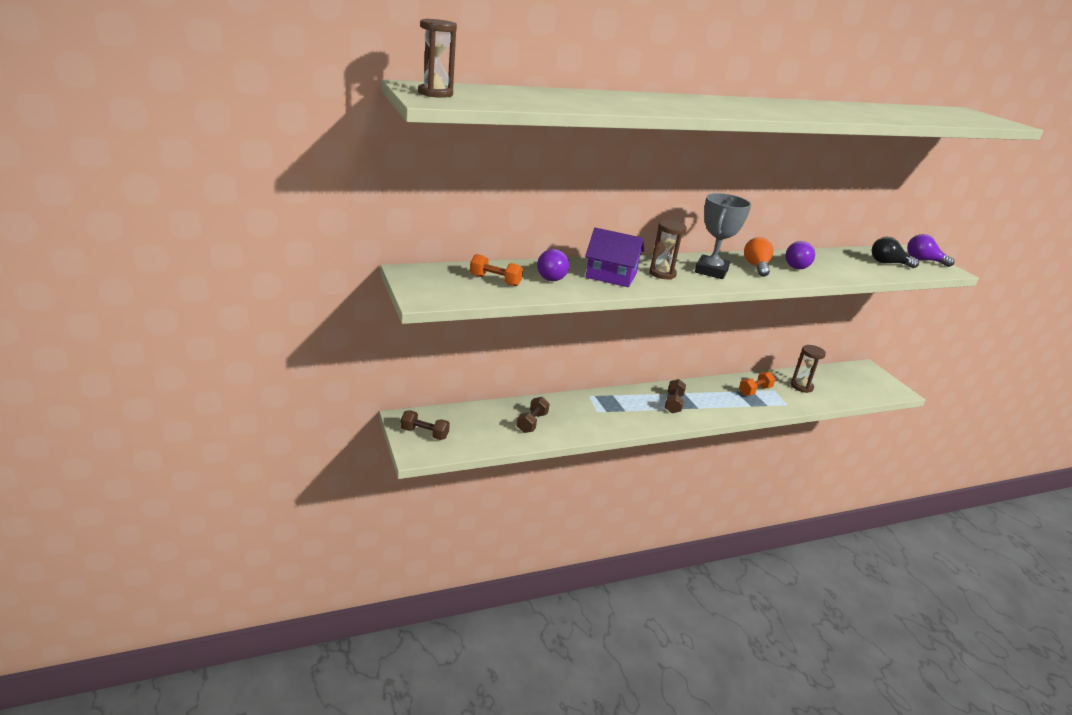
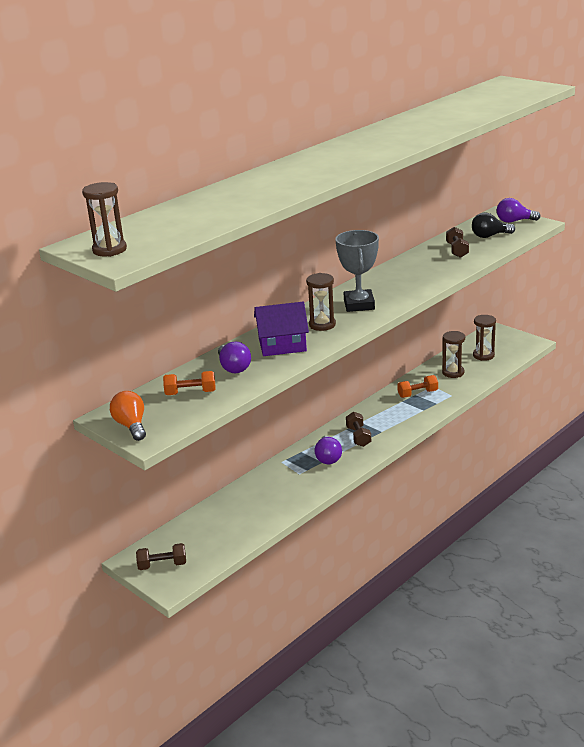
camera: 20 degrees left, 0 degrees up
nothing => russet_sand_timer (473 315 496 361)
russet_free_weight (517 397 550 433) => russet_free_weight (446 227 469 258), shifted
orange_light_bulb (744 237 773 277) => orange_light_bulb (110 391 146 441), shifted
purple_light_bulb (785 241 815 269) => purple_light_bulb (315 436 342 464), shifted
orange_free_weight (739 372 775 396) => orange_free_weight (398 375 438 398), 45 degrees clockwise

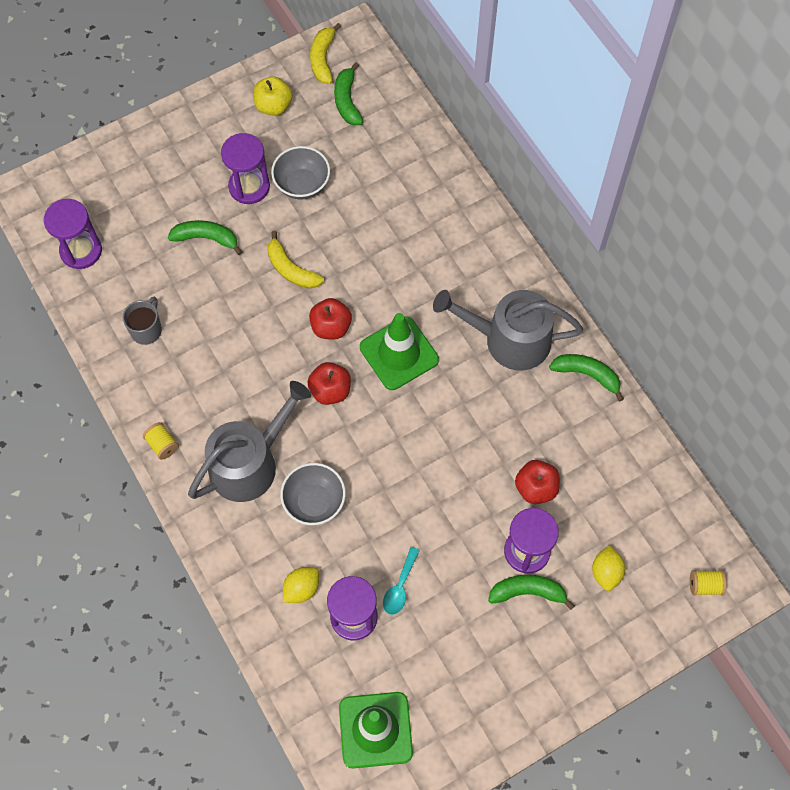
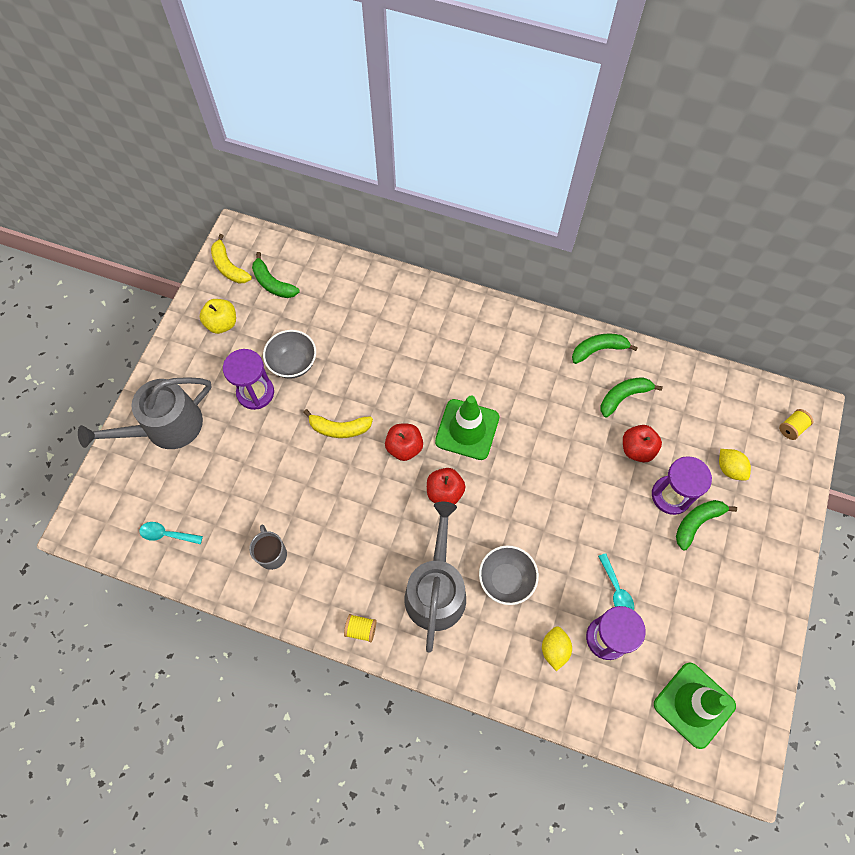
camera: 40 degrees left, 0 degrees up
green_banana_fruit (168 220 242 255) => green_banana_fruit (601 377 663 418), shifted
grey_watering_can (433 290 583 370) => grey_watering_can (78 377 212 449), shifted
purple_sand_timer (44 199 102 269) => turquoise_spoon (139 522 203 544)

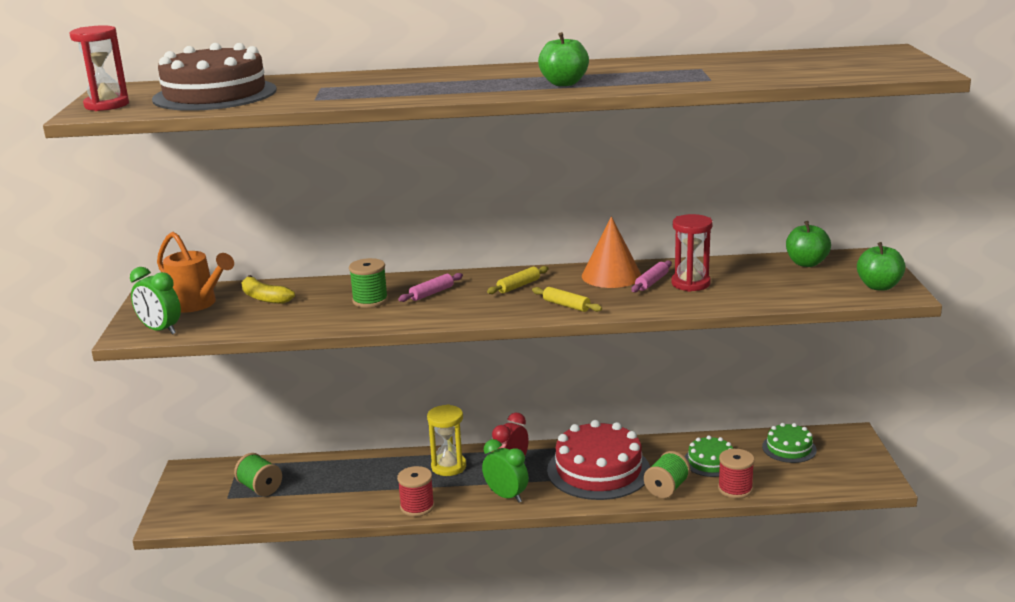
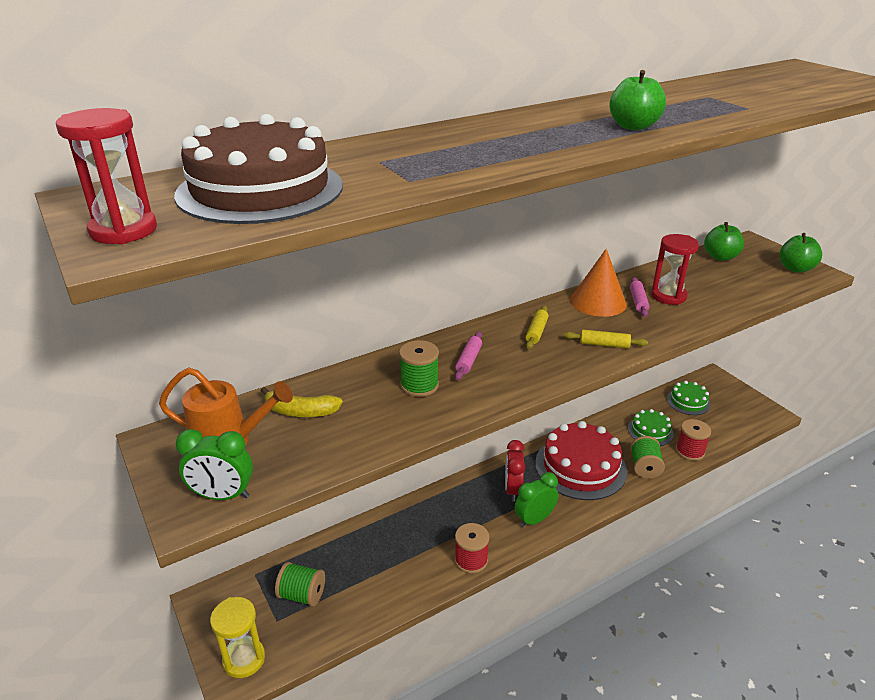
camera: 30 degrees left, 10 degrees up
golden_sand_timer (427 404 466 476) => golden_sand_timer (210 597 265 678), shifted
green_clock (482 439 529 503) => green_clock (515 472 558 528), 45 degrees counterclockwise

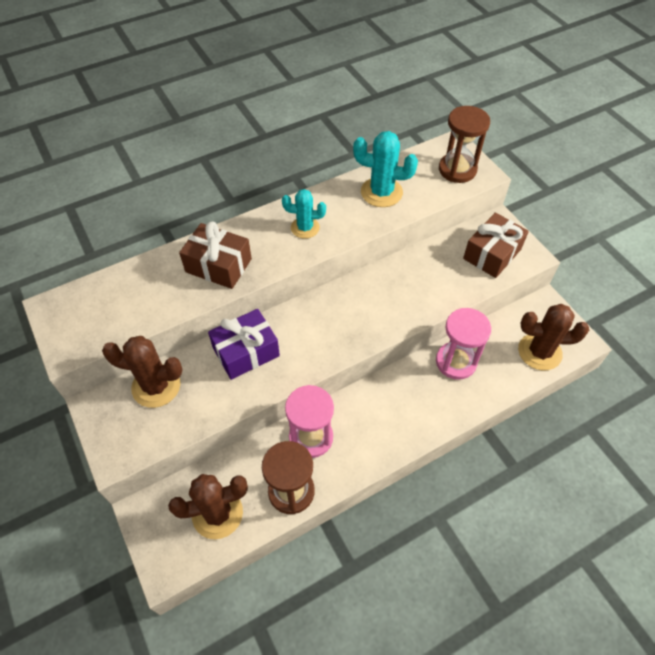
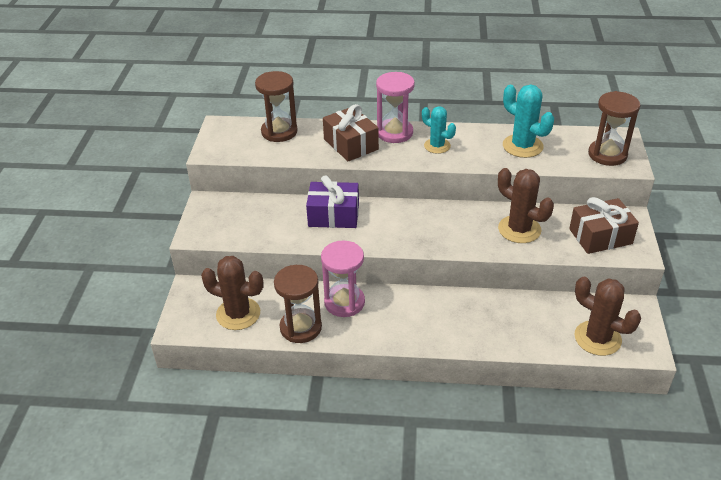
camera: 35 degrees right, 15 degrees down
nothing => russet_sand_timer (255 71 298 142)
russet_saguaro_cactus (102 336 183 408) => russet_saguaro_cactus (498 168 554 243), shifted
rosy_sand_timer (436 308 491 380) => rosy_sand_timer (376 72 415 143), shifted

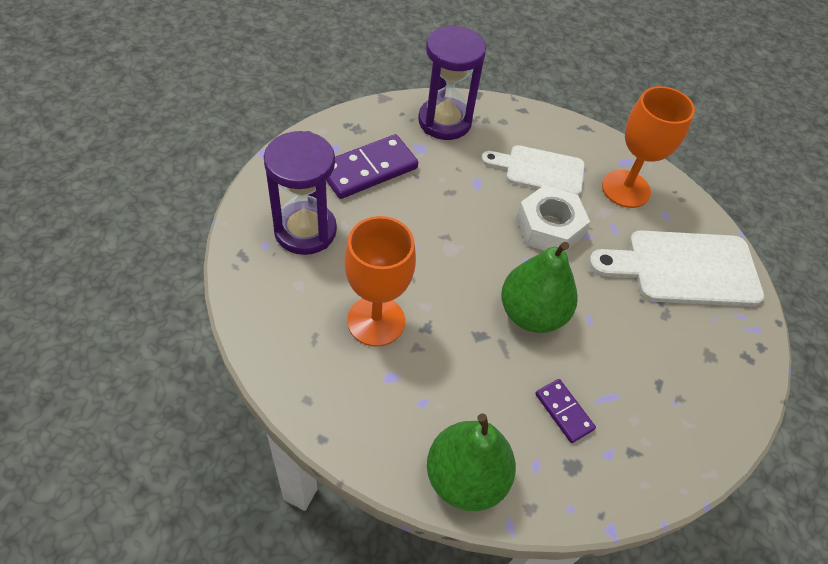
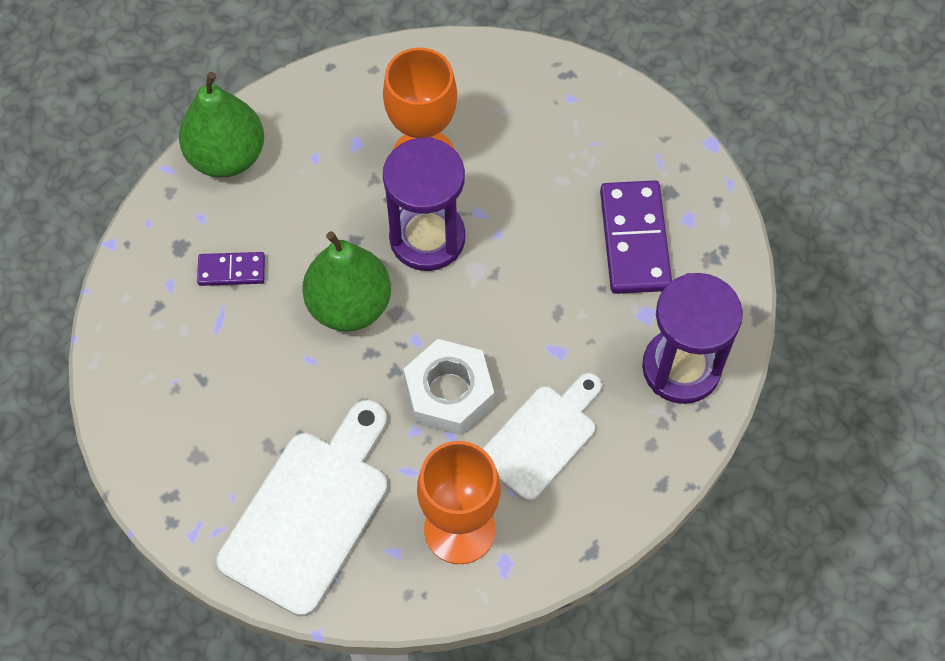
camera: 125 degrees right, 10 degrees up
purple_sand_timer (264 131 337 255) => purple_sand_timer (383 137 465 271), shifted

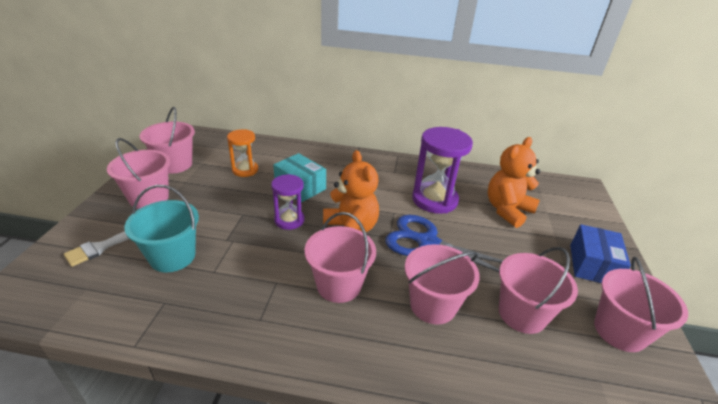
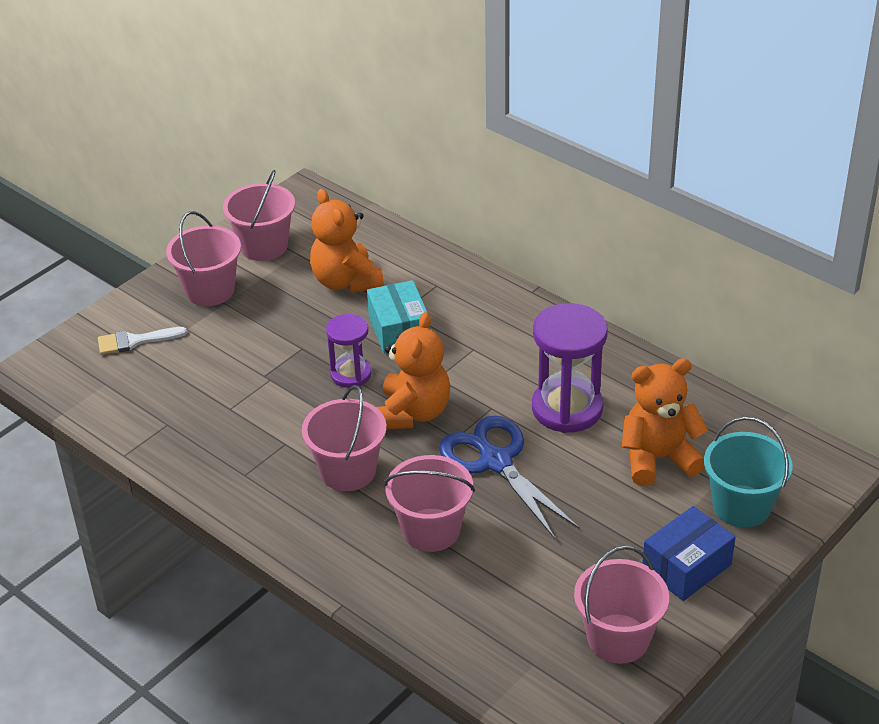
camera: 35 degrees right, 5 degrees up
rosy_pail (499 247 578 334) => nothing
turquoise_pail (124 185 199 272) => turquoise_pail (704 417 793 528), shifted
orange_sand_timer (227 129 258 177) => orange_teddy_bear (310 189 384 293)

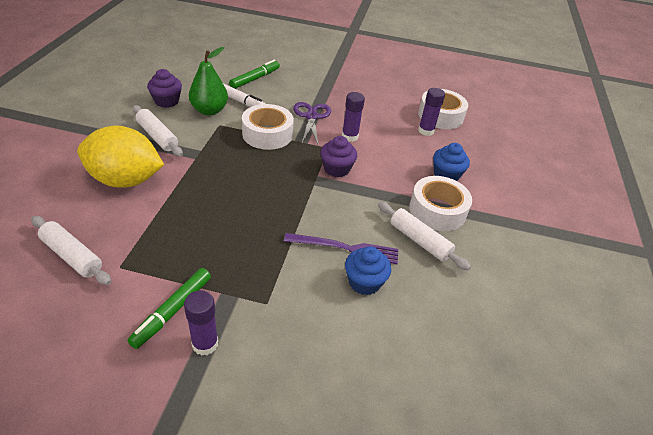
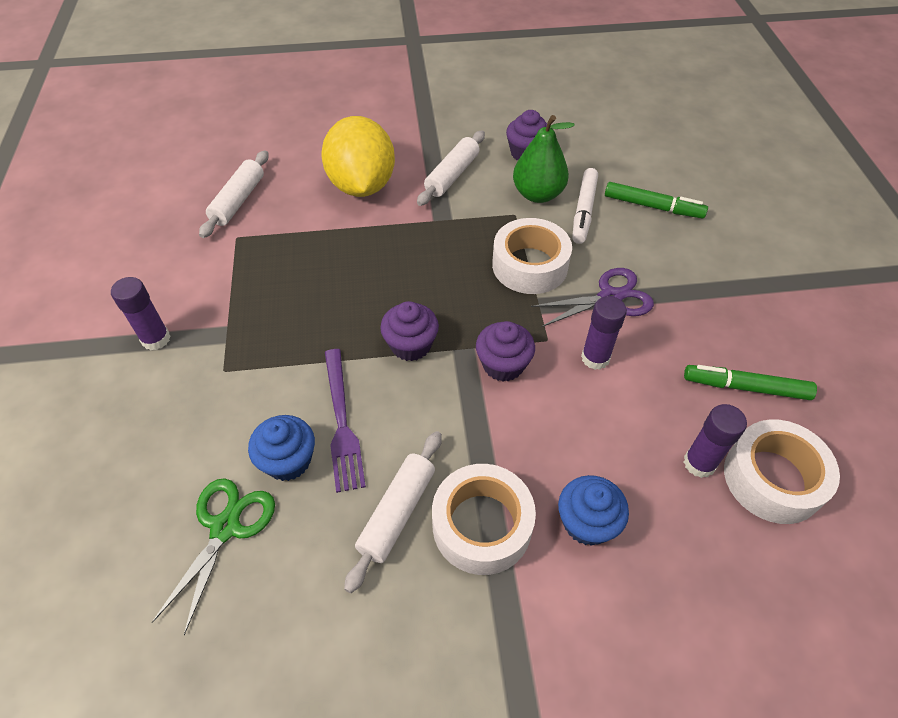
camera: 75 degrees right, 10 degrees up
nothing => green_shears (152 478 275 635)
nothing => purple_muffin (380 301 439 361)
green_marker_pen (127 268 211 349) => green_marker_pen (684 365 817 400), shifted

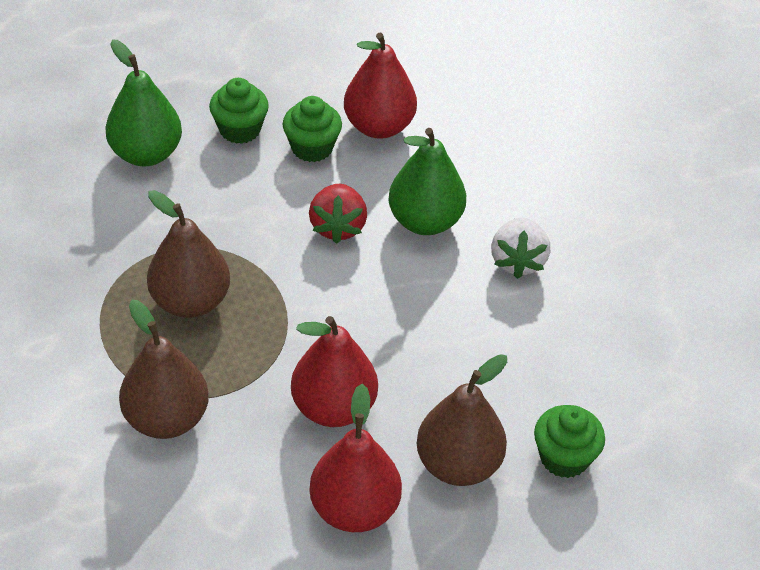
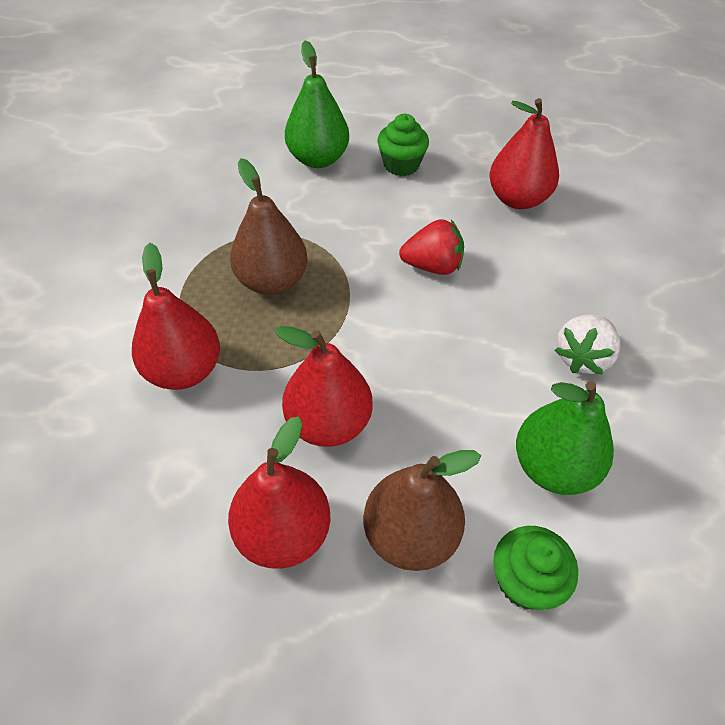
camera: 30 degrees right, 5 degrees up
green_muffin (283 96 342 162) => nothing
green_pear_fruit (388 128 466 235) => green_pear_fruit (516 381 614 495), shifted
russet_pear_fruit (119 300 209 439) => crimson_pear_fruit (132 243 220 390)
crimson_toy_strawberry (309 184 367 244) => crimson_toy_strawberry (399 219 464 275), 120 degrees counterclockwise

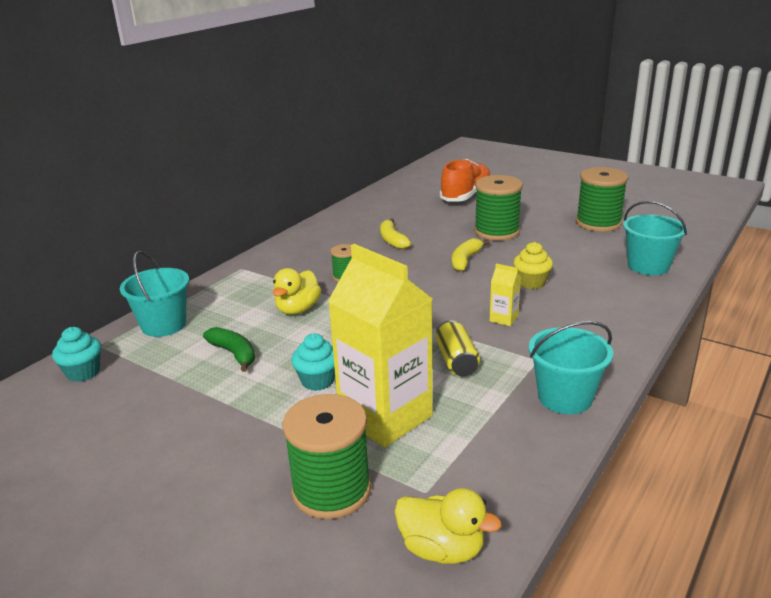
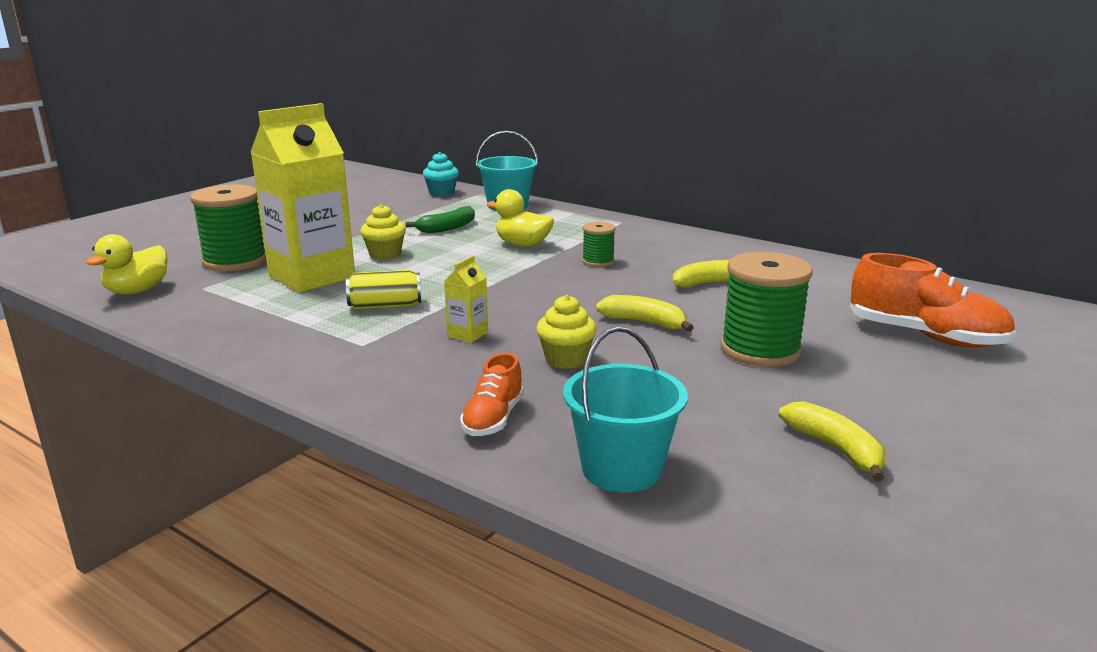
camera: 90 degrees right, 5 degrees down
turquoise_pail (528 321 613 414) => nothing
nothing => orange_sneaker (460 353 524 436)
green_bobbin (576 167 628 232) => golden_banana_fruit (779 401 886 482)
turquoise_muffin (291 333 335 391) => golden_muffin (360 204 406 260)

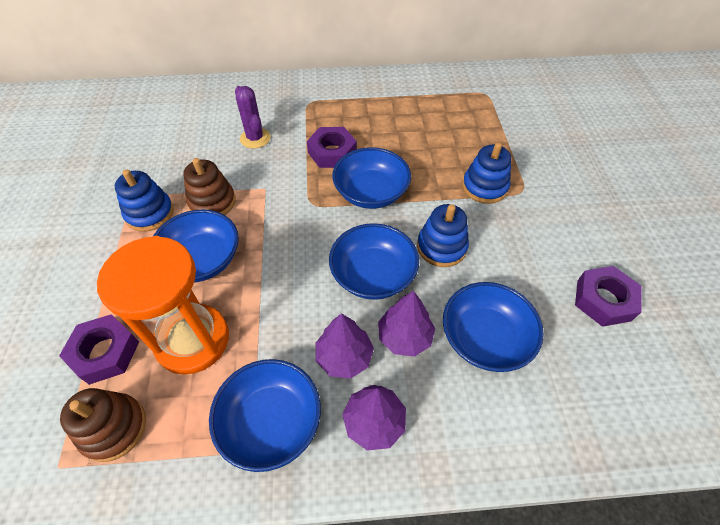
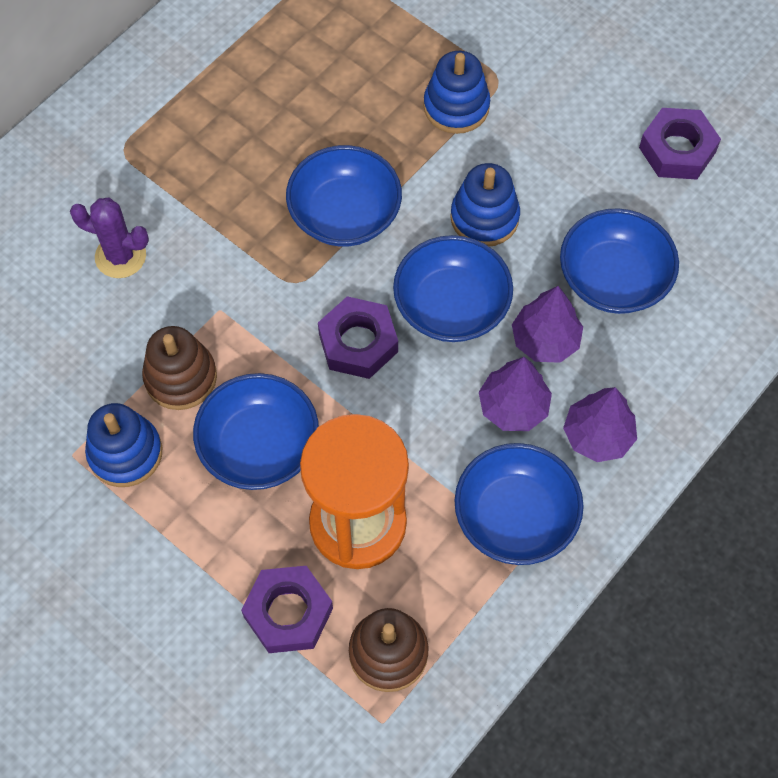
camera: 45 degrees left, 10 degrees up
purple_hex_nut (307 127 357 168) => purple_hex_nut (318 296 398 379), shifted

